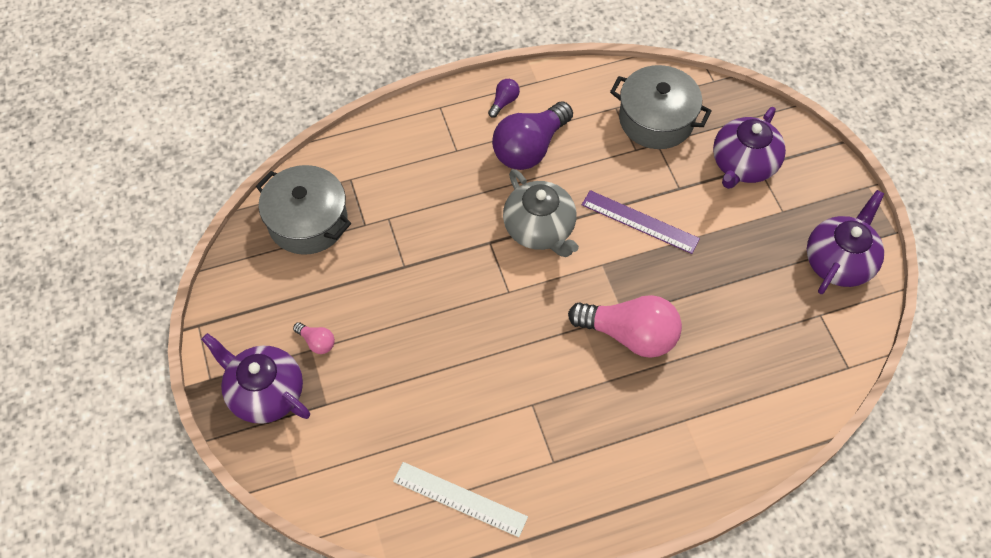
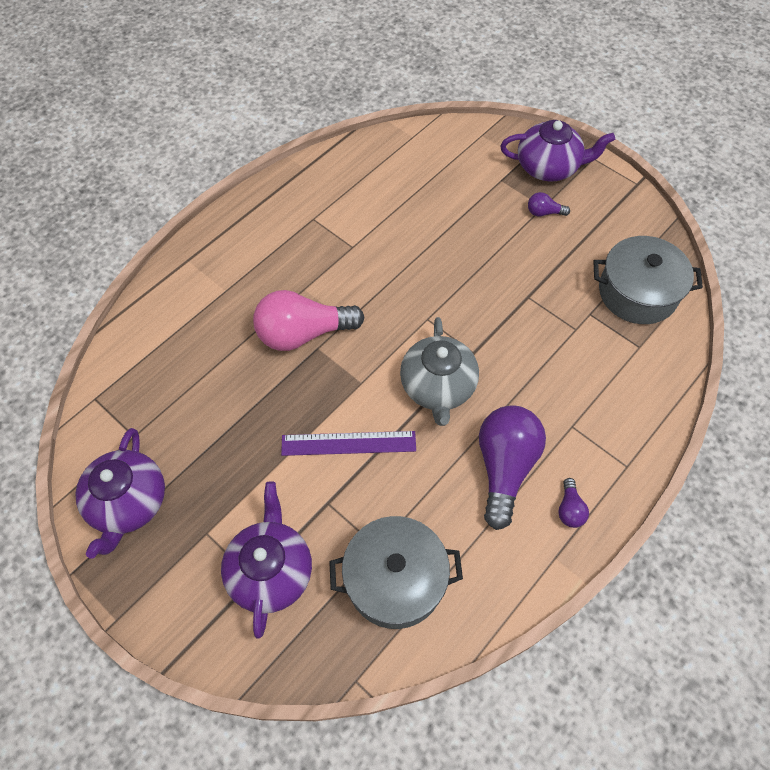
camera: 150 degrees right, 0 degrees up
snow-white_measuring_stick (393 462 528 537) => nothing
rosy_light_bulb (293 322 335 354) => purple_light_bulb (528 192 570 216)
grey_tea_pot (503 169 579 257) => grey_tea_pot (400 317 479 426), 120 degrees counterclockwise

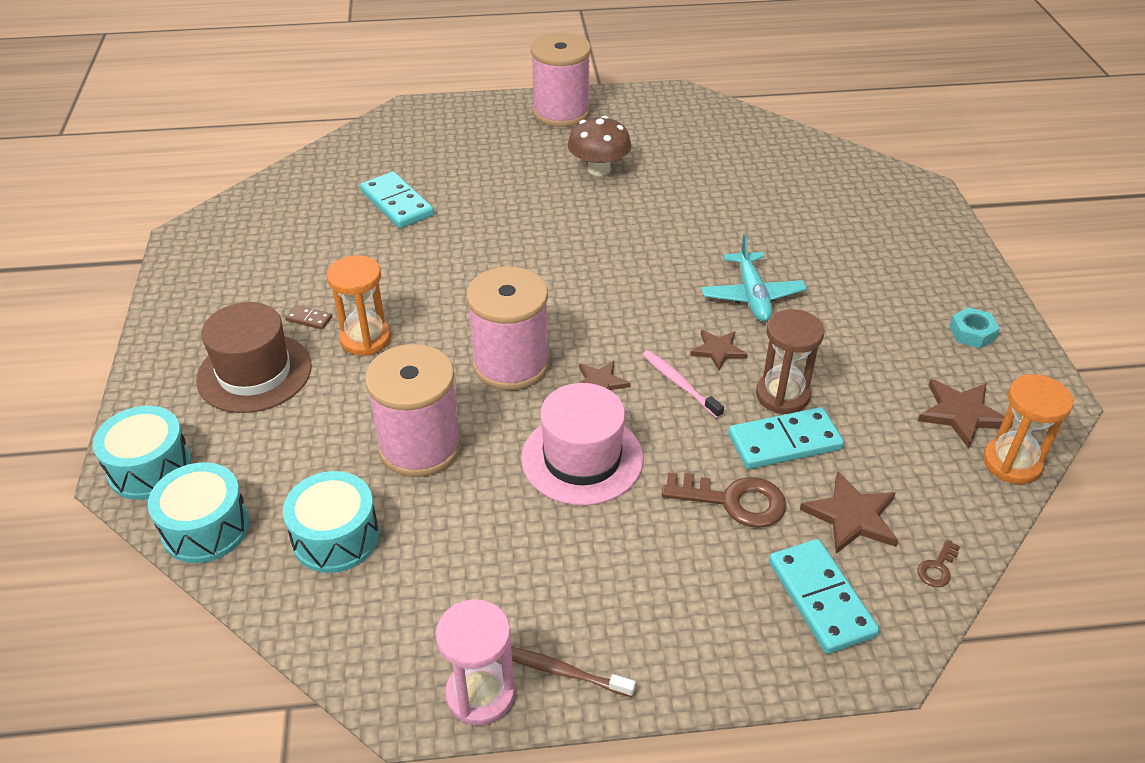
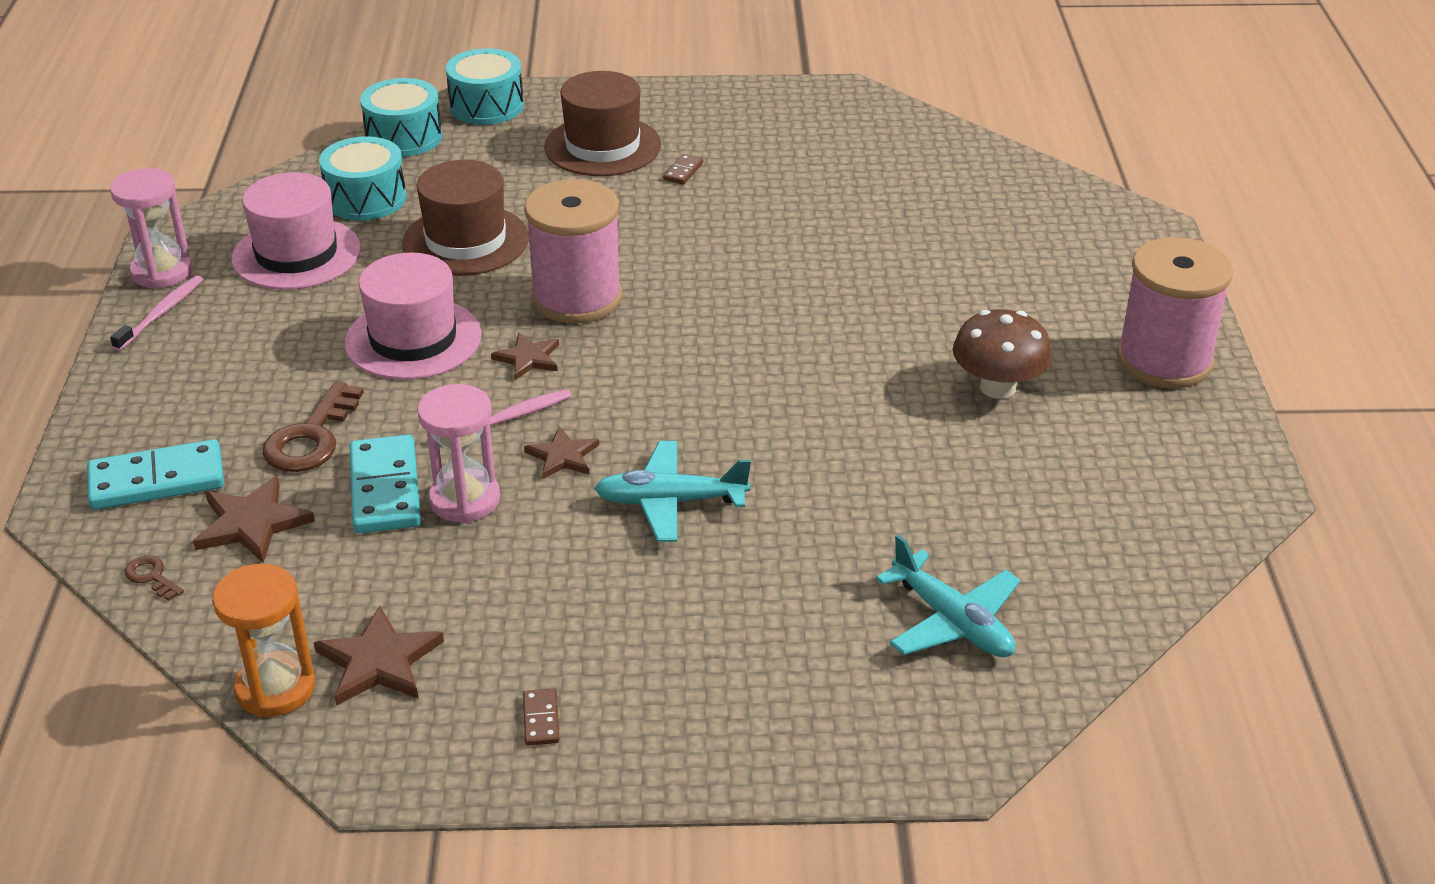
camera: 95 degrees right, 5 degrees down
orange_sand_timer (327 255 391 356) => nothing
turquoise_domino_piece (360 171 434 228) => nothing
nothing => rosy_hat (231 172 361 290)
nothing => turquoise_plane (876 535 1020 657)
rosy_bobbin (365 344 462 477) => russet_hat (402 160 529 276)
turquoise_hex_nut (949 307 1000 348) => russet_domino_piece (523 688 560 746)
russet_toothbrush (511 647 636 697) => rosy_toothbrush (110 276 203 351)
russet_sand_timer (756 309 824 414) => rosy_sand_timer (417 384 500 523)

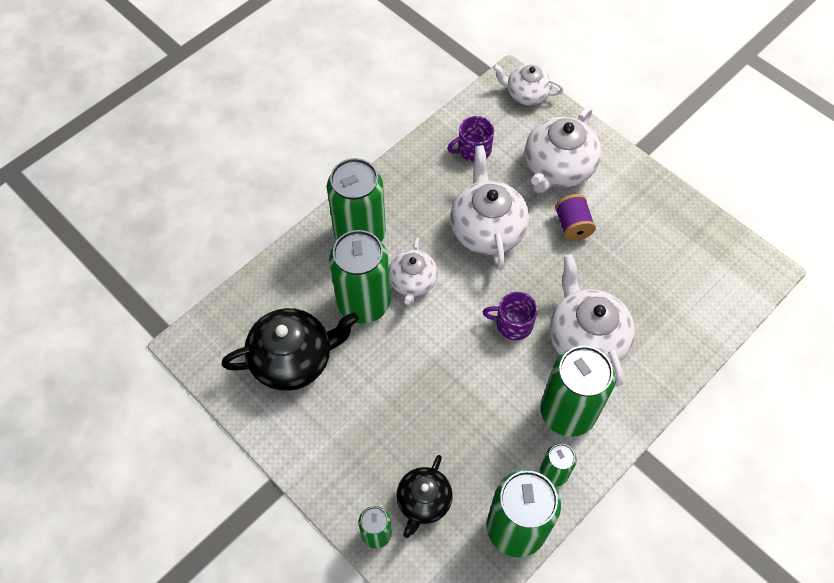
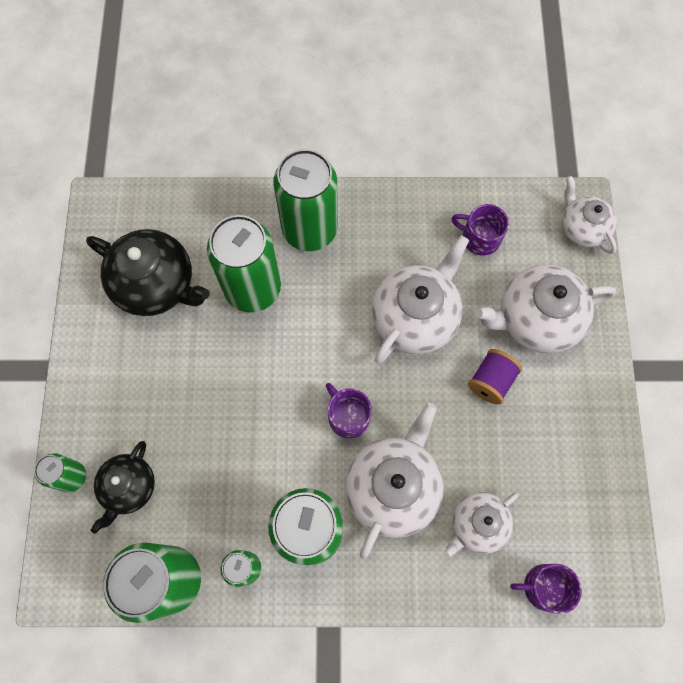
camera: 45 degrees right, 10 degrees up
nothing => purple_tea_mug (510 564 582 614)
snow-white_tea_pot (389 238 438 306) => snow-white_tea_pot (444 492 519 558), shifted
ebony_tea_pot (396 455 453 538) => ebony_tea_pot (91 441 155 534), 45 degrees counterclockwise

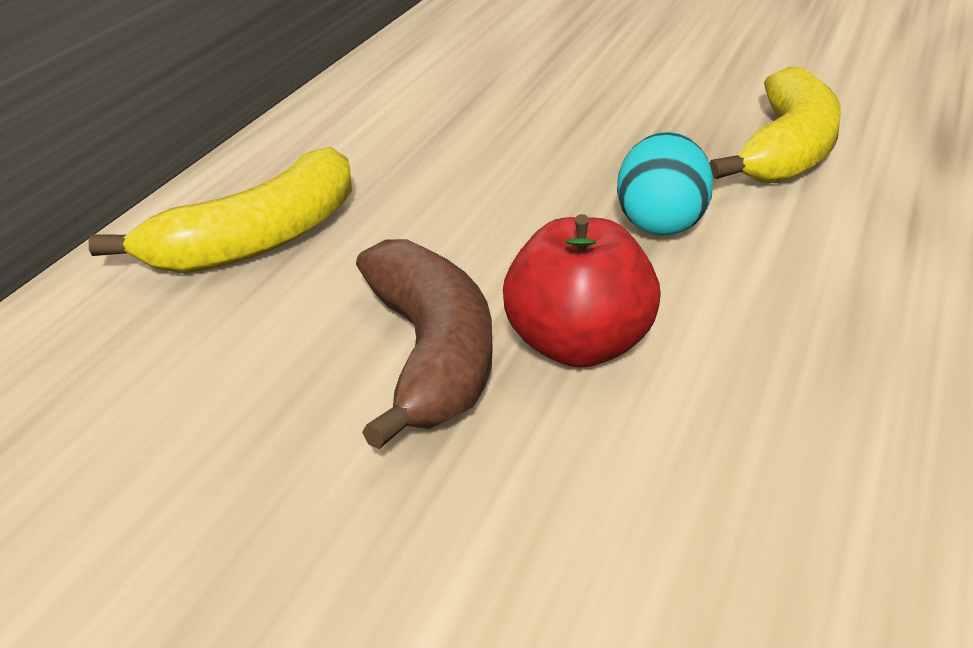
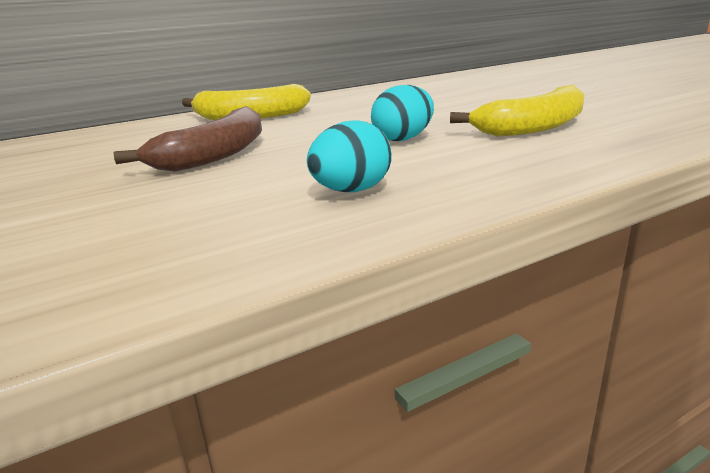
camera: 40 degrees right, 5 degrees down
crimson_toy_apple (503 214 661 368) => nothing
nothing => turquoise_egg_shape (307 120 392 192)

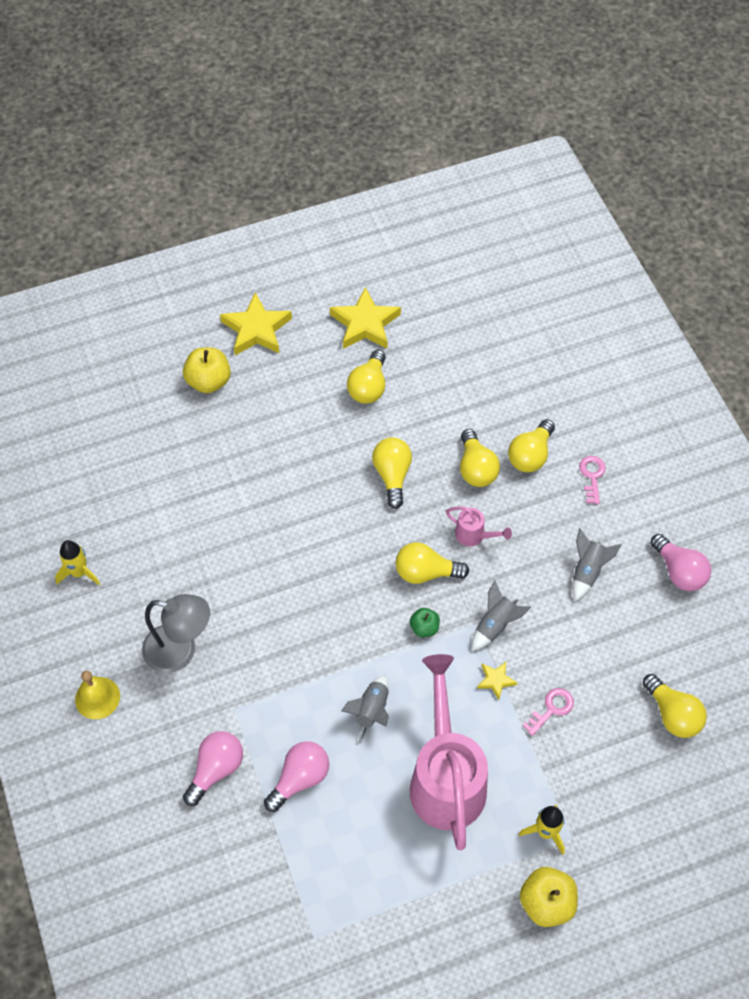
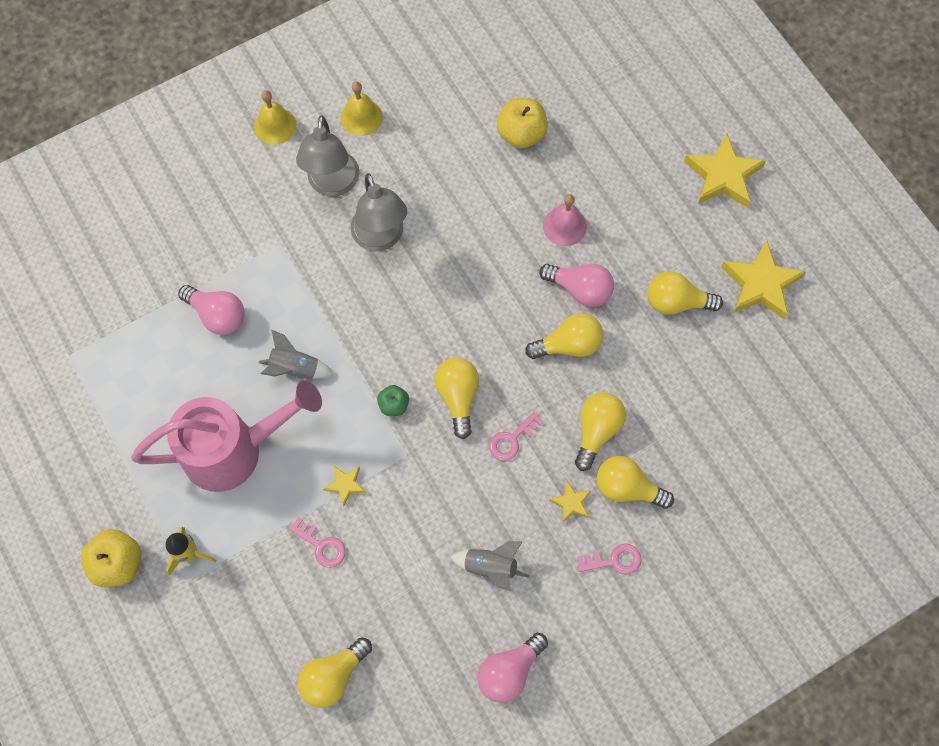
camera: 80 degrees right, 10 degrees up
golden_spaceship (55 540 100 585) => nothing
grey_spaceship (472 580 531 651) => nothing
nothing => golden_school_bell (340 82 383 136)
nothing => grey_lamp (351 173 407 251)
nothing => rosy_school_bell (543 194 587 246)
nothing => golden_five-pointed_star (549 481 591 522)
golden_toy_apple (183 347 231 393) => golden_toy_apple (497 98 548 149), shifted
rosy_light_bulb (183 731 243 806) => rosy_light_bulb (539 264 614 307), shifted
rosy_watering_can (446 506 512 546) => rosy_door_key (489 412 544 461)
golden_light_bulb (460 429 500 487) => golden_light_bulb (575 392 626 471), 135 degrees clockwise

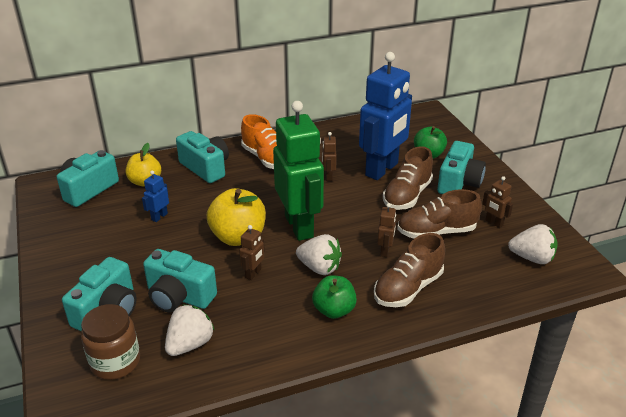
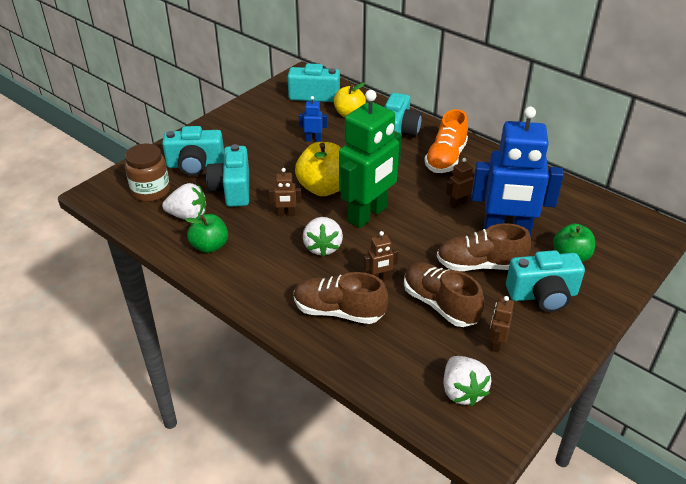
camera: 60 degrees right, 5 degrees up
green_toy_apple (312 275 357 319) => green_toy_apple (185 214 228 253), shifted

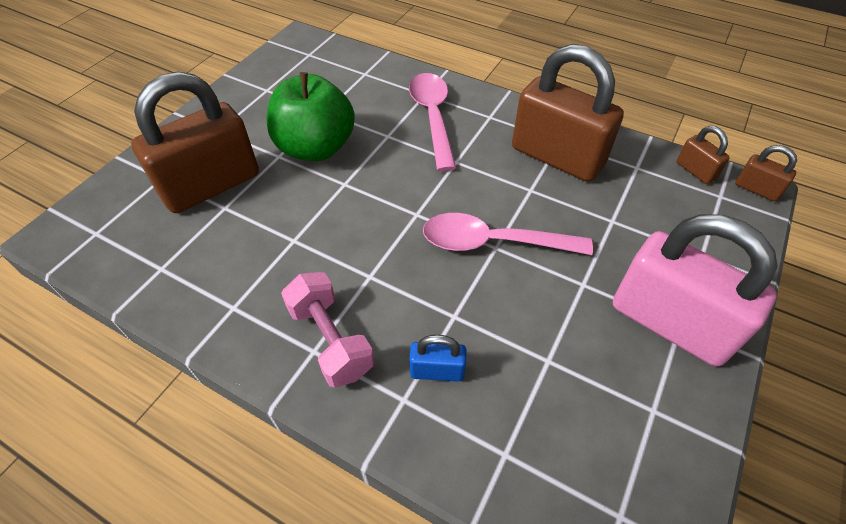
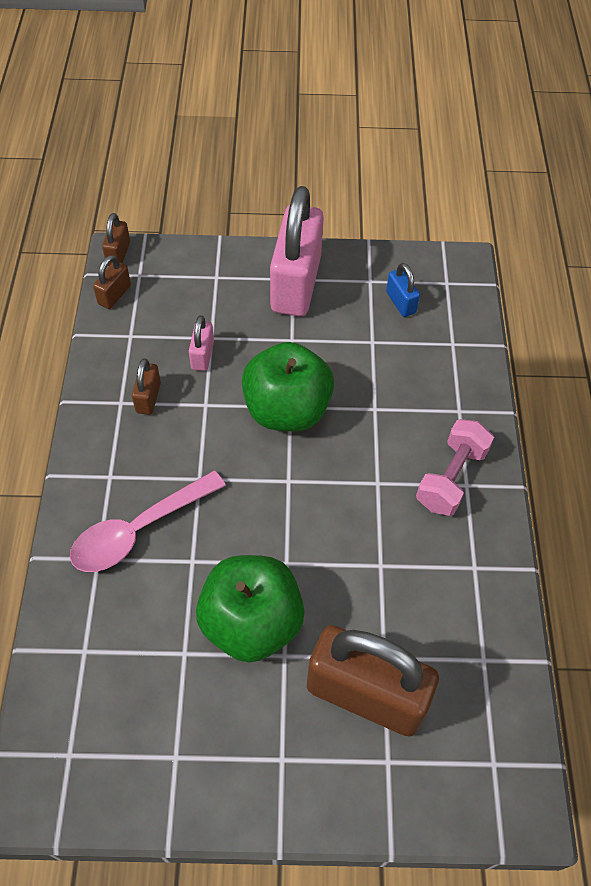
camera: 120 degrees left, 5 degrees up
nothing => rosy_small_lock (189 315 214 371)
blue_small_lock (409 335 467 382) => blue_small_lock (386 263 420 317), shifted
rosy_spoon (423 213 593 255) => green_toy_apple (242 342 334 431)
russet_small_lock (512 44 624 182) => russet_small_lock (132 358 161 415), x0.44

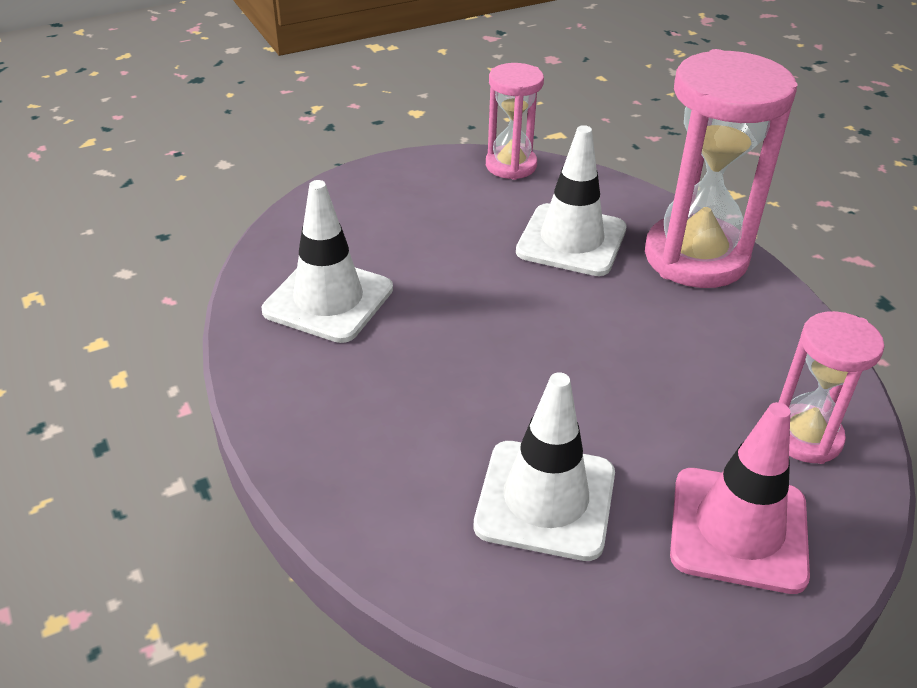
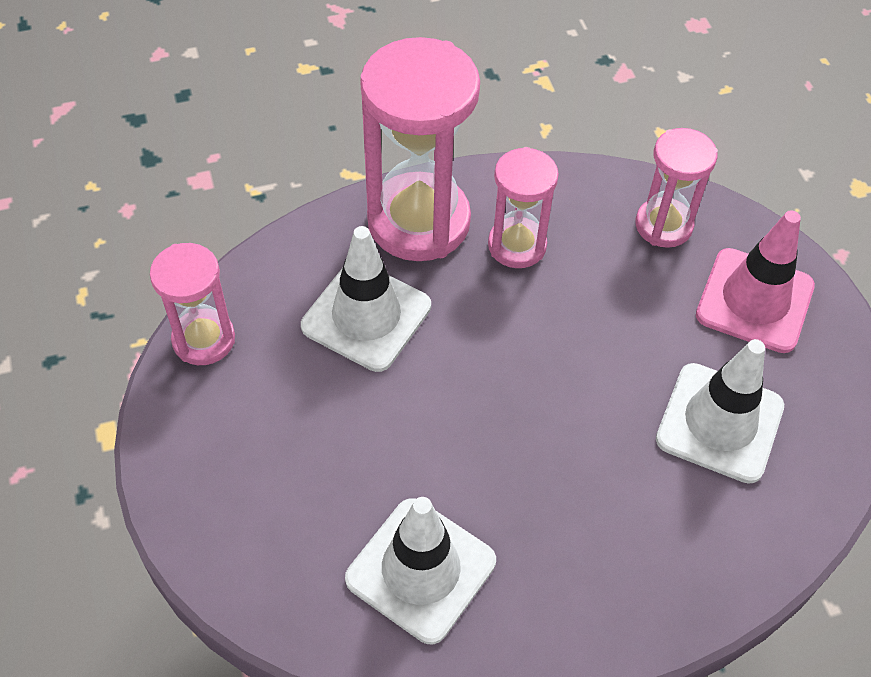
camera: 80 degrees left, 15 degrees up
nothing => rosy_sand_timer (488 147 559 268)

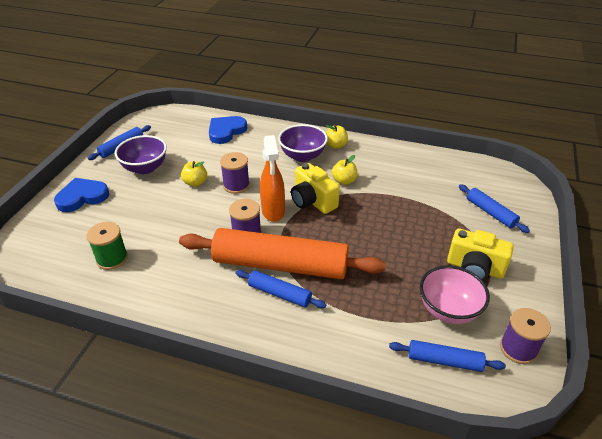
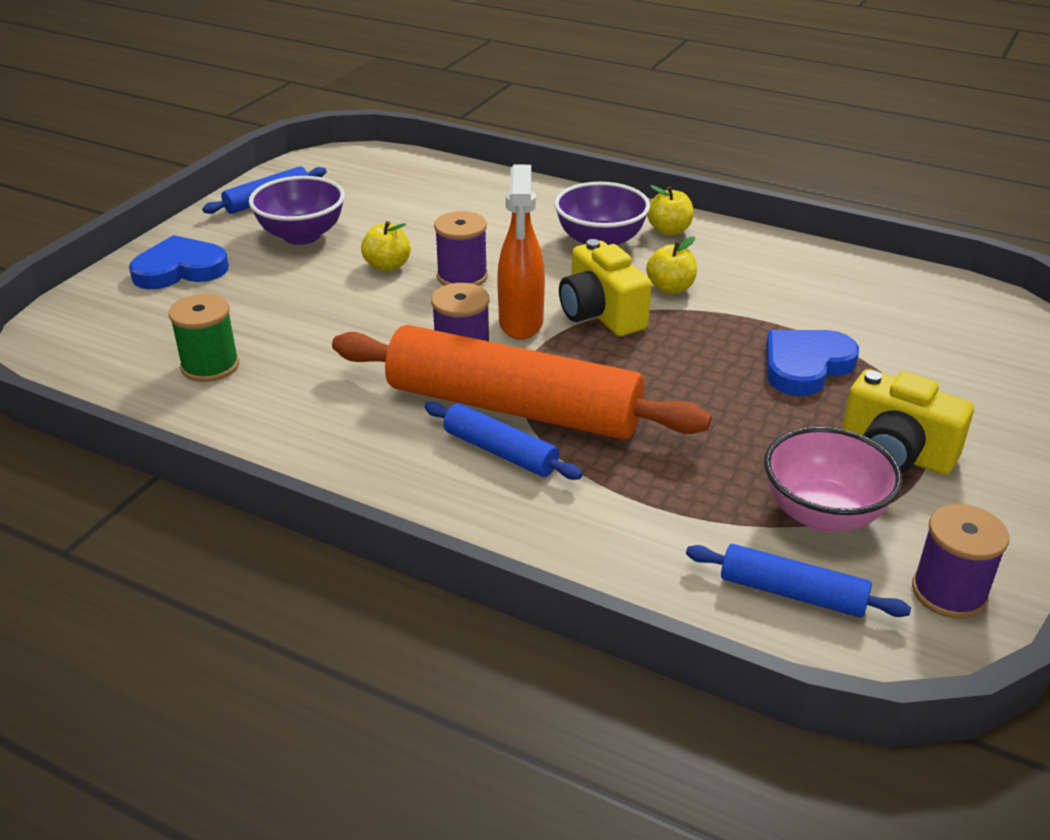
camera: 10 degrees right, 5 degrees down
blue_pastry_roller (459 184 530 233) => nothing
blue_heart_shape (209 116 247 144) => blue_heart_shape (766 330 859 396), shifted

